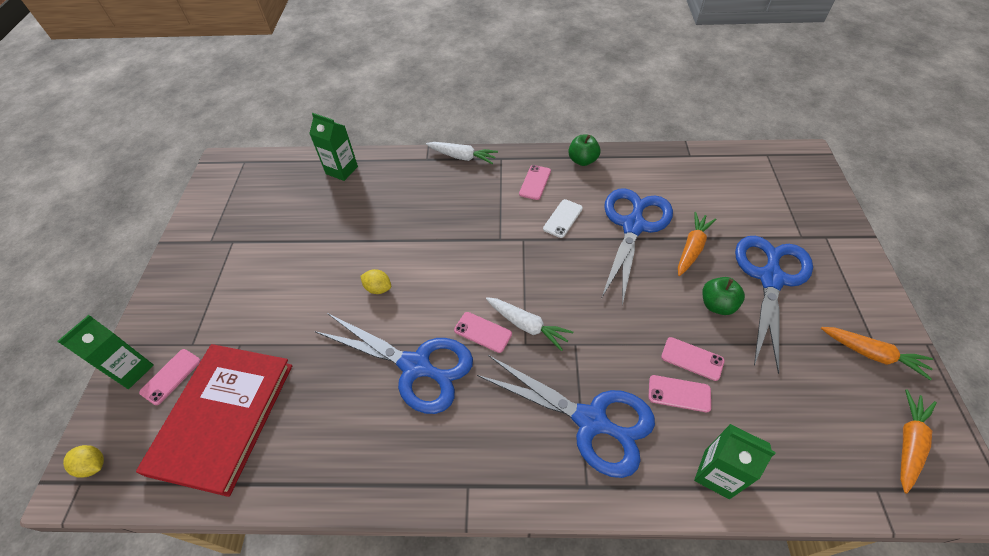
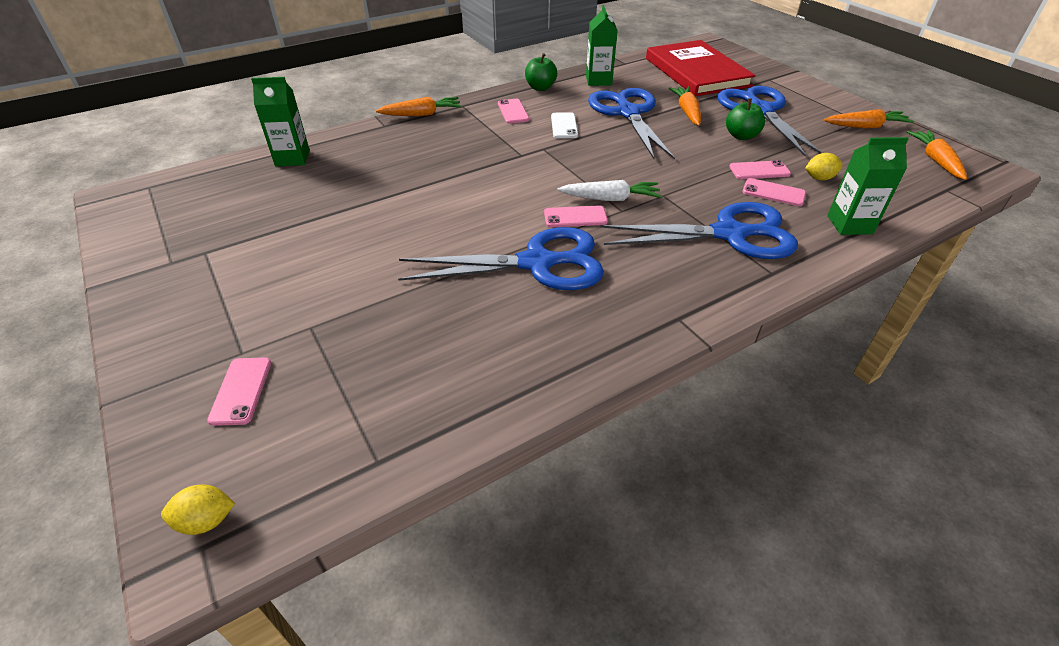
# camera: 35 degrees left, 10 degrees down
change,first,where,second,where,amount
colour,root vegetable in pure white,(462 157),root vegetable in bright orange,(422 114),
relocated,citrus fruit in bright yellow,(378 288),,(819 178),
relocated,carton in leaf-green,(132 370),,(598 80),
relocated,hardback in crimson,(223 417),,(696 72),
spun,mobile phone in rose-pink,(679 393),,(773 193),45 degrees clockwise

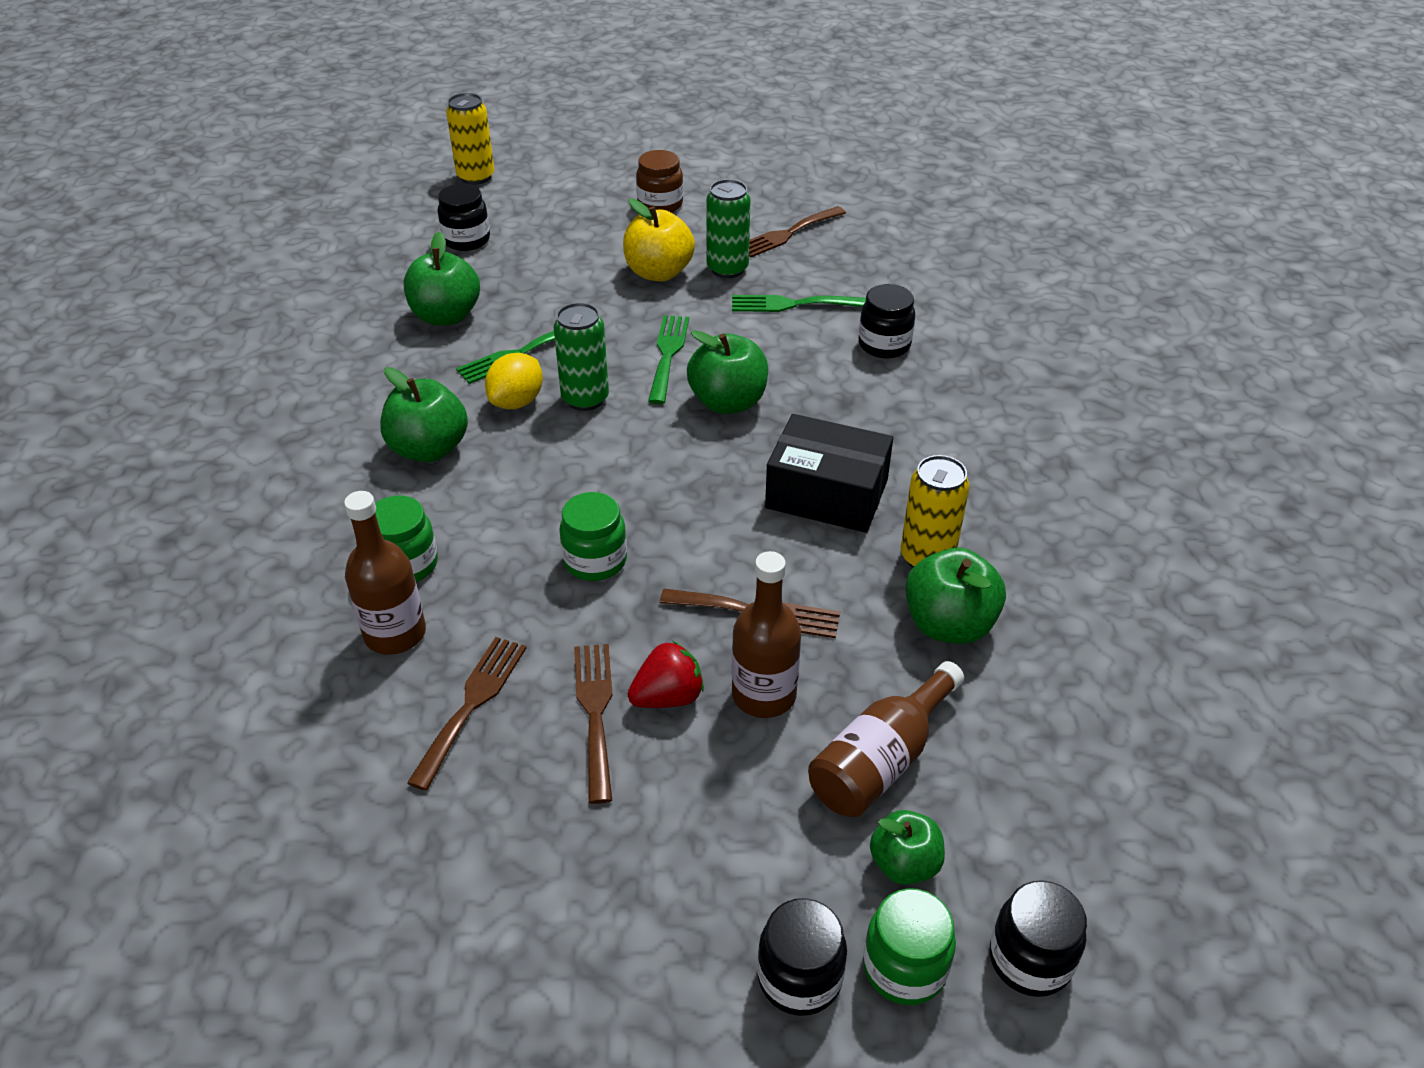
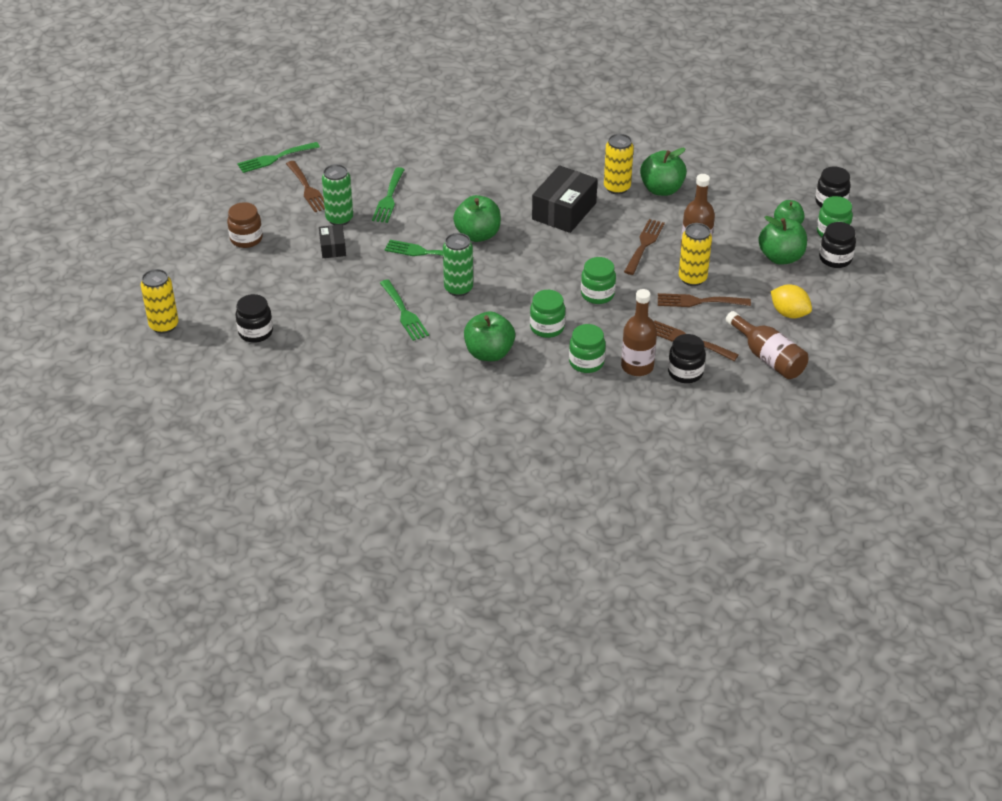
# camera: 80 degrees left, 0 degrees up
change,first,where,second,where,amount
exchanged,toy apple in bright yellow,(658 273),package in black,(333 248),
relocated,toy apple in leaf-green,(446 316),,(780 257),
relocated,jam jar in black,(884 345),,(685 372),
relocated,citrus fruit in bright yellow,(517 402),,(789 313),
exchanged,toy strawberry in crimson,(668 697),tin in bright yellow,(692 278),
relocated,drink bottle in dark brown,(880 760),,(768 357),
appeared,,,table fork in leaf-green,(275 158),
appeared,,,jam jar in leaf-green,(547 327),

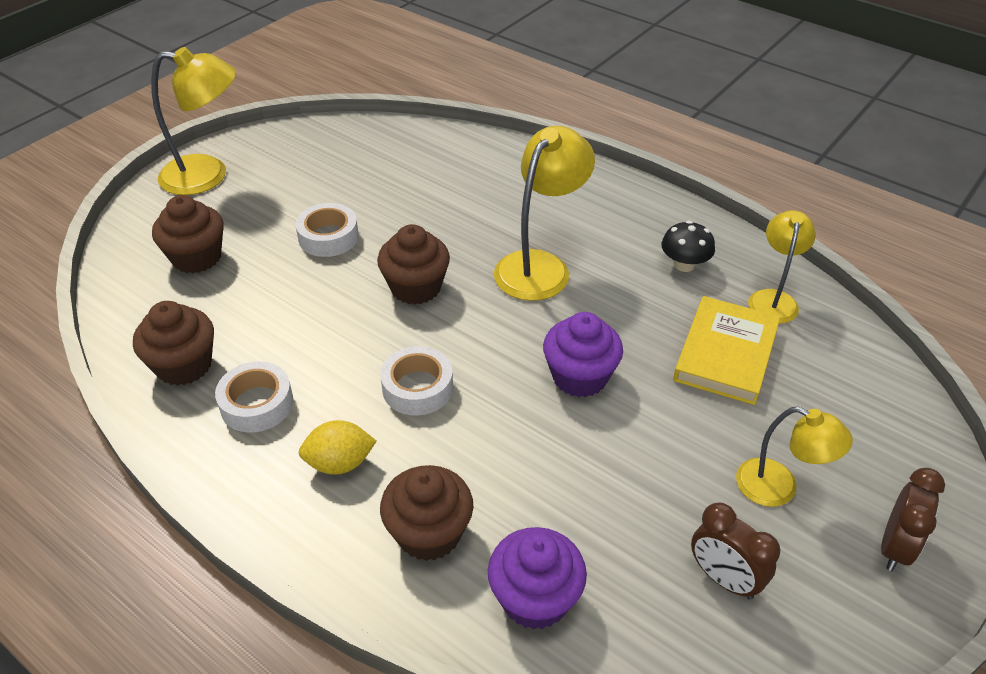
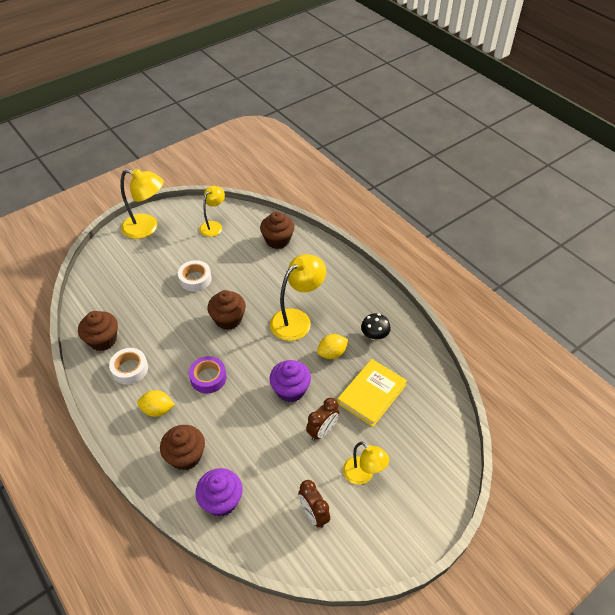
# camera: 15 degrees right, 5 degrees up
change,first,where,second,where,amount
relocated,fairy cake in dark brown,(196 257),,(277 240),
relocated,desk lamp in bright yellow,(773 299),,(213 226),
colour,tape in pure white,(417 388),tape in royal purple,(208 378),
relocated,bedside clock in dark brown,(895 547),,(322 431),
appeared,,,citrus fruit in bright yellow,(332 353),

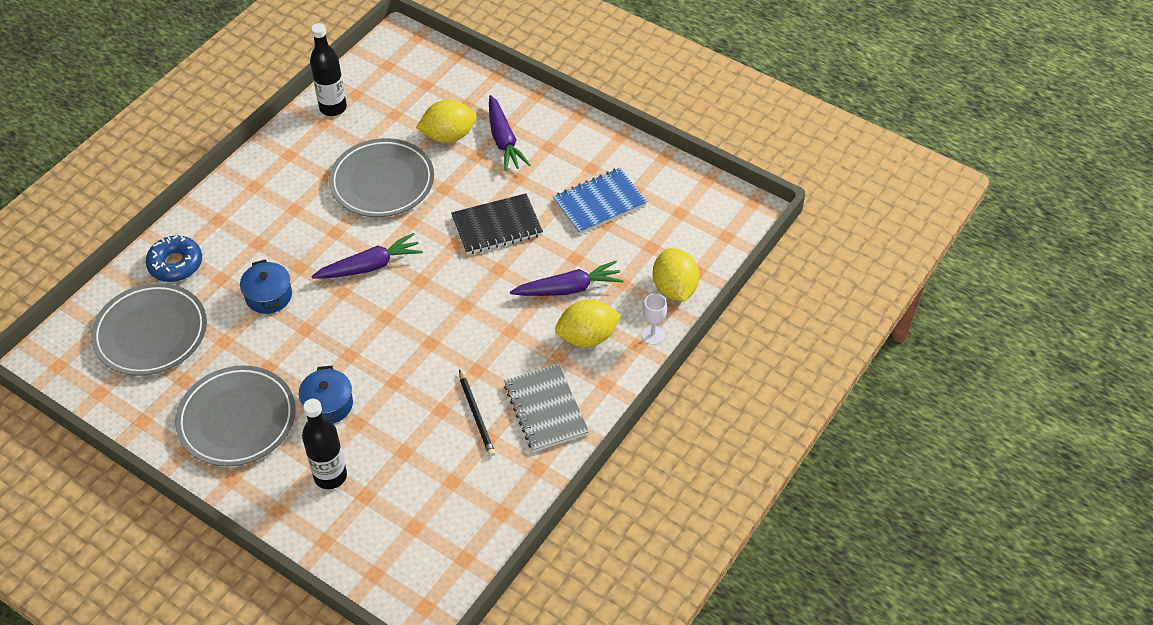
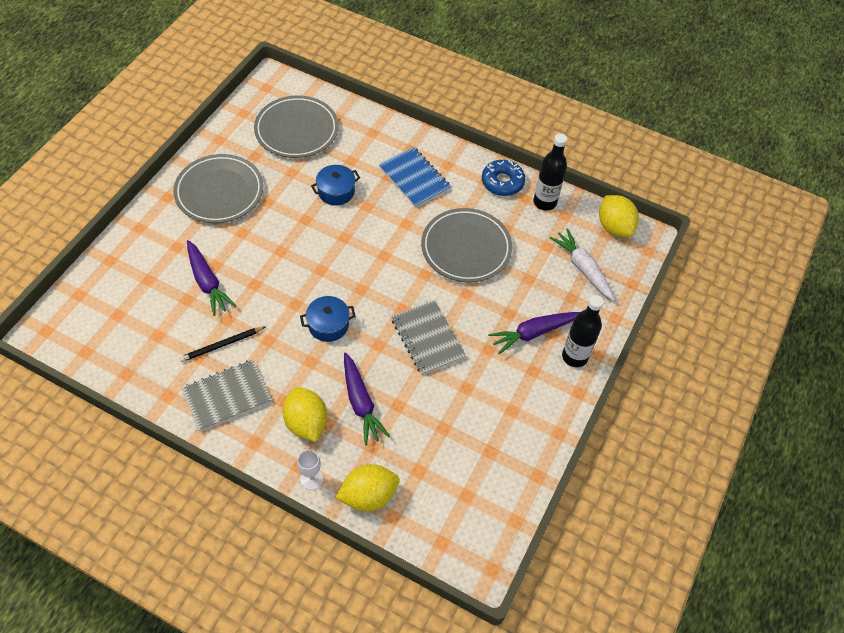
# camera: 80 degrees right, 5 degrees up
change,first,where,second,where,amount
relocated,citrus fruit in bright yellow,(448 136),,(614 227),
relocated,notepad in blue,(599 203),,(414 178),
colour,notepad in black,(497 226),notepad in ash-grey,(428 338),
relocated,root vegetable in royal purple,(370 266),,(207 282),
relocated,glazed donut in blue,(175 264),,(502 182),
relocated,cooking pot in blue,(328 404),,(328 325),
relocated,drink bottle in black,(330 476),,(574 356),
appeared,,,root vegetable in pure white,(582 268),

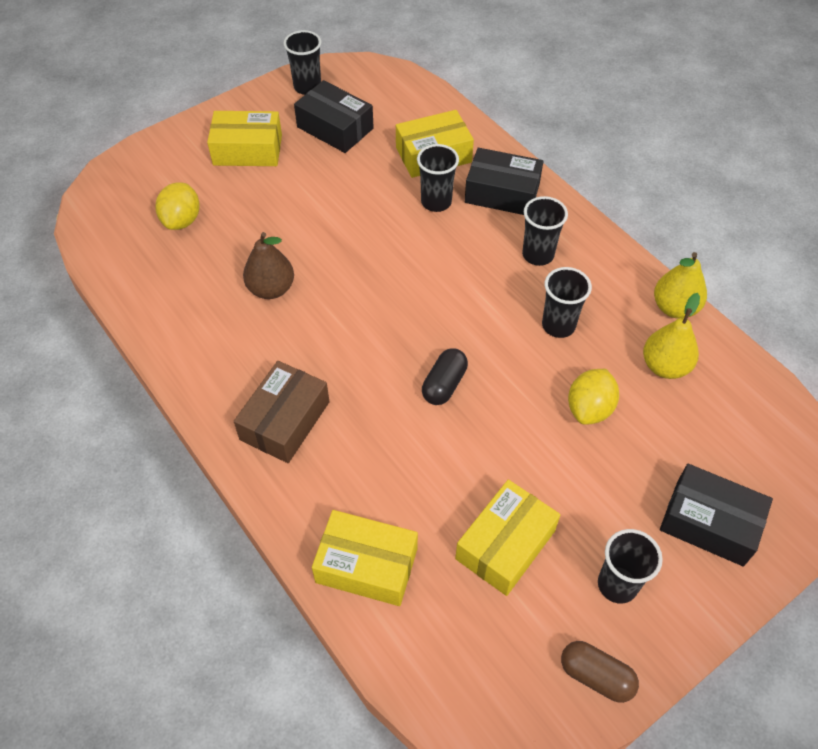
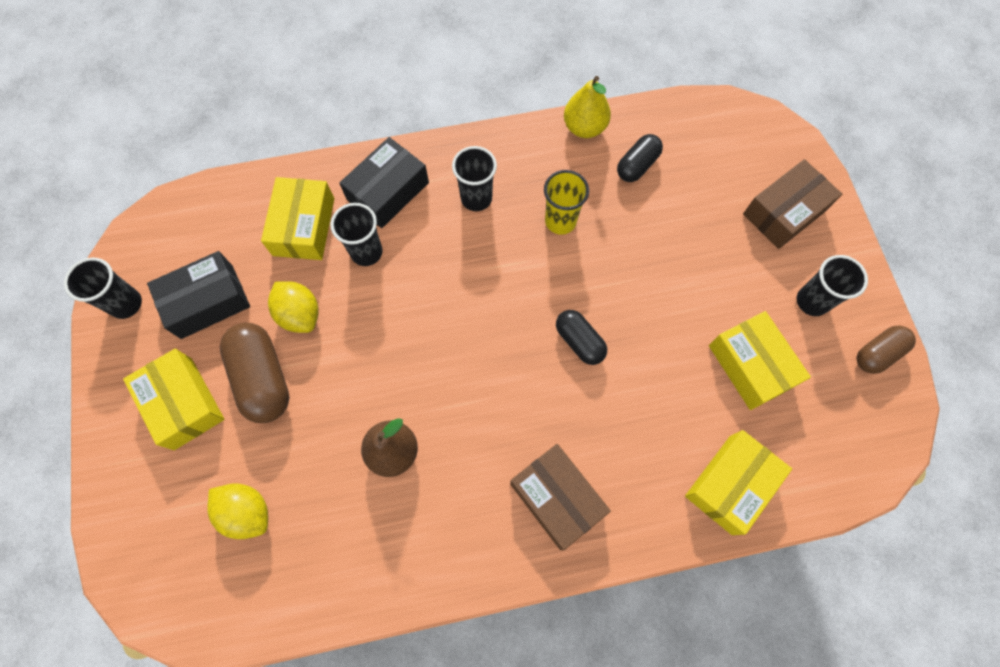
# camera: 65 degrees left, 15 degrees up
change,first,where,second,where,amount
spun,package in bright yellow,(247 150),,(183 403),60 degrees counterclockwise
colour,cup in black,(558 325),cup in bright yellow,(560 221),
exchanged,pear fruit in bright yellow,(665 366),pill shape in black,(637 165),
relocated,citrus fruit in bright yellow,(589 408),,(300 314),
colour,package in black,(709 523),package in dark brown,(784 212),
appeared,,,pill shape in dark brown,(263 378),

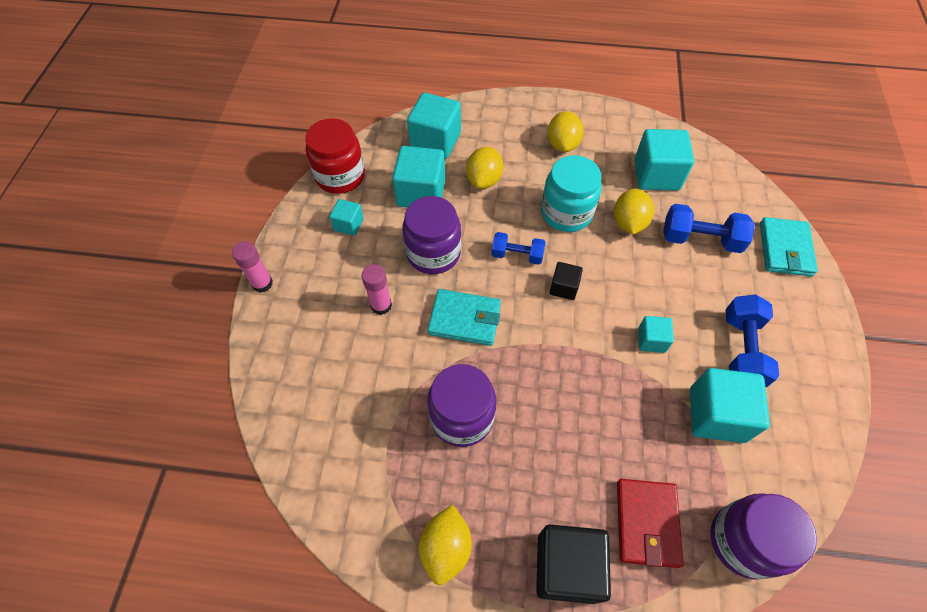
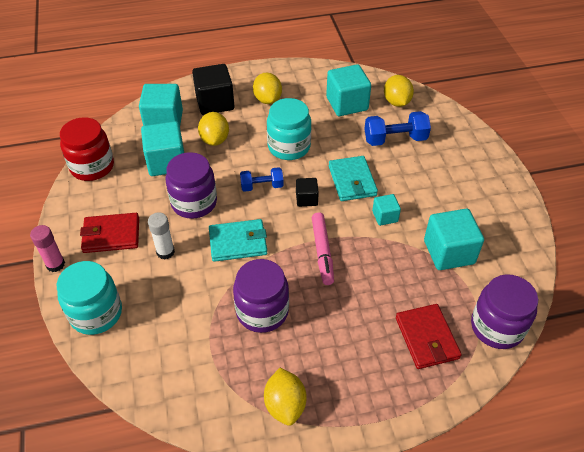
# camera: 20 degrees left, 10 degrees down
change,first,where,second,where,amount
relocated,citrus fruit in bright yellow,(628 223),,(396 102),
missing,cube in teal,(349 224),,,
relocated,billfold in teal,(785 249),,(352 181),
colour,glue stick in rose-pink,(381 305),glue stick in pure white,(165 252),
missing,dumbbell in blue,(741 350),,,
relocated,cube in black,(567 567),,(215 102),
appeared,,,billfold in crimson,(111 235),
appeared,,,marker in rose-pink,(322 252),
appeared,,,jam jar in teal,(96 313),

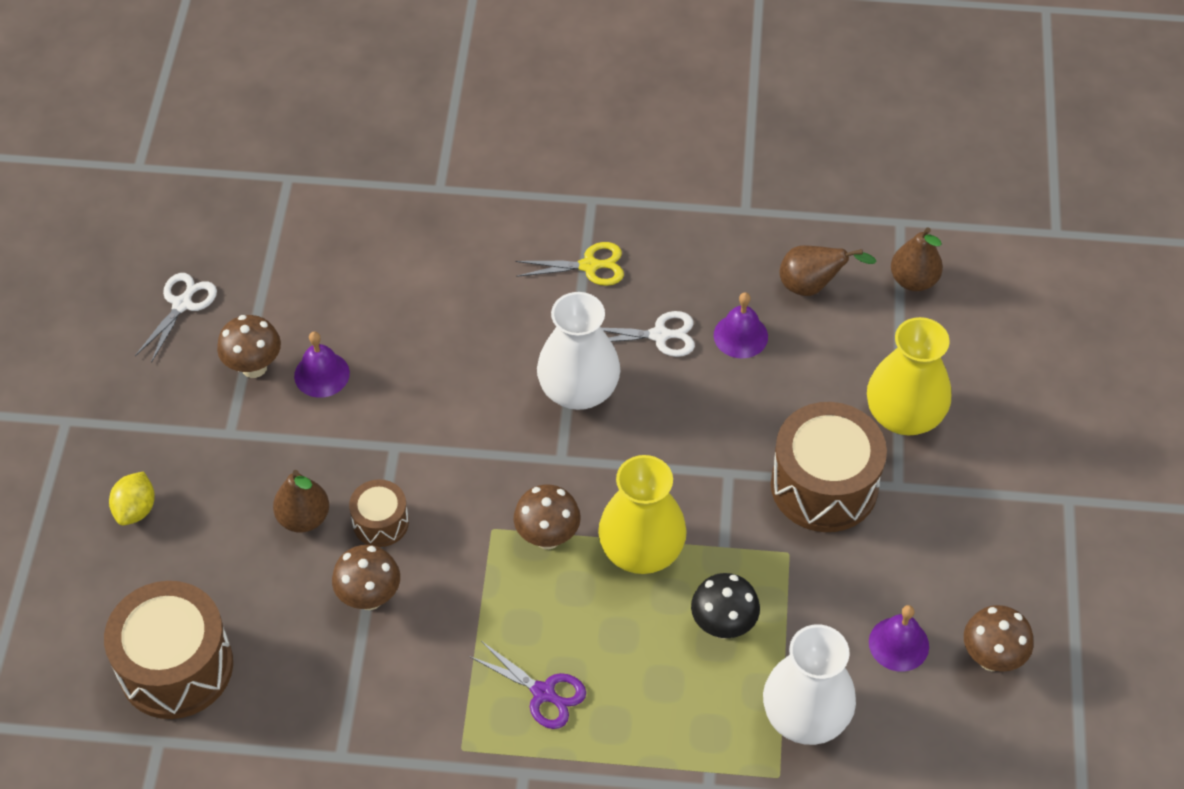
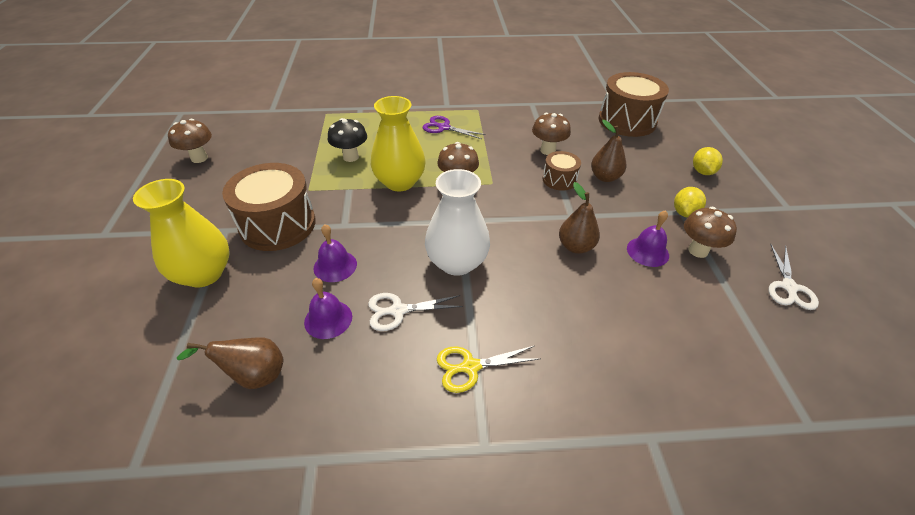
# camera: 170 degrees right, 10 degrees down
change,first,where,second,where,amount
relocated,pear fruit in dark brown,(913 280),,(575 246),
relocated,hand bell in royal purple,(898 644),,(335 266),
missing,vase in pure white,(805 716),,,
appeared,,,citrus fruit in bright yellow,(684 213),

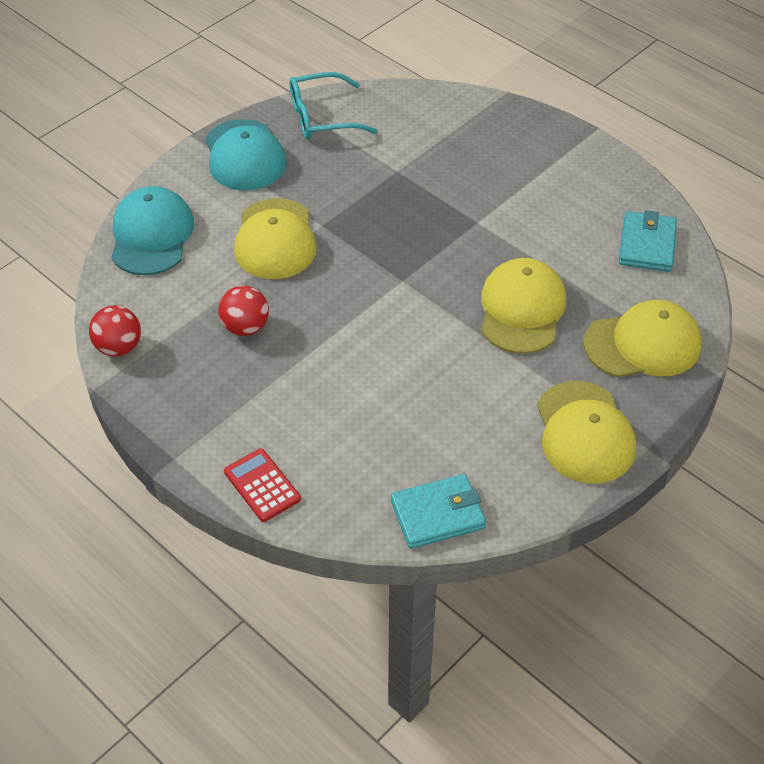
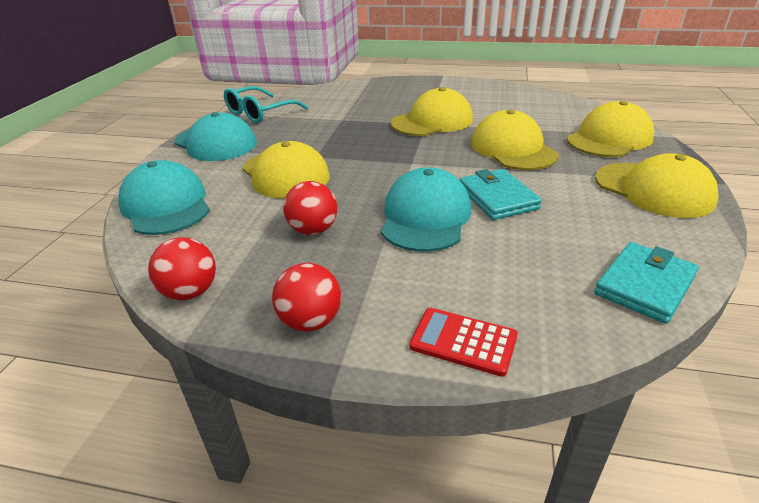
# camera: 30 degrees left, 15 degrees down
change,first,where,second,where,amount
relocated,billfold in teal,(647 245),,(497 198),
appeared,,,peaked cap in bright yellow,(432 121),
appeared,,,peaked cap in teal,(425 217),
appeared,,,ball in crimson,(310 321),

